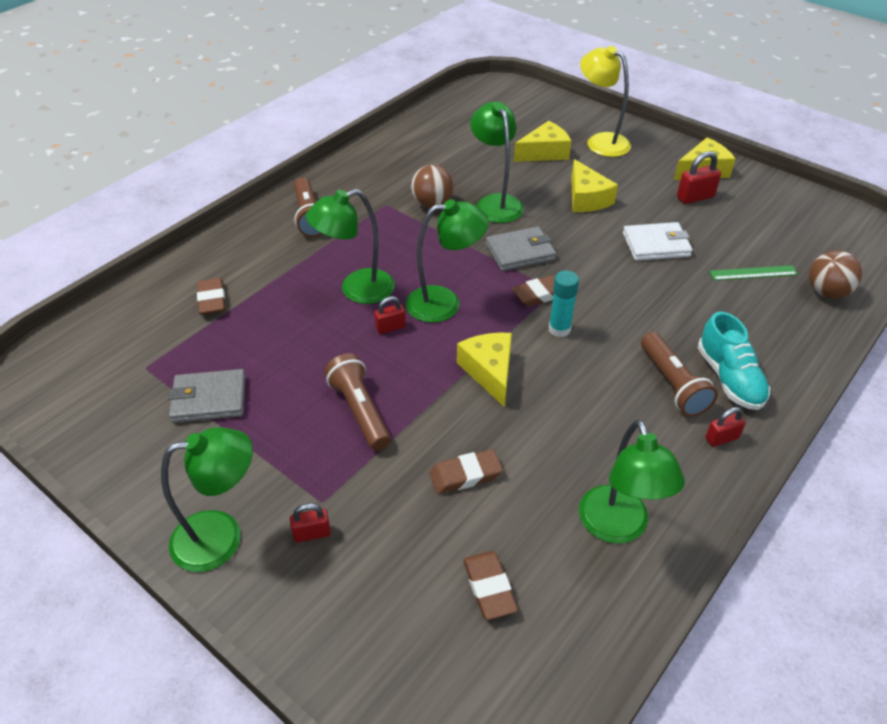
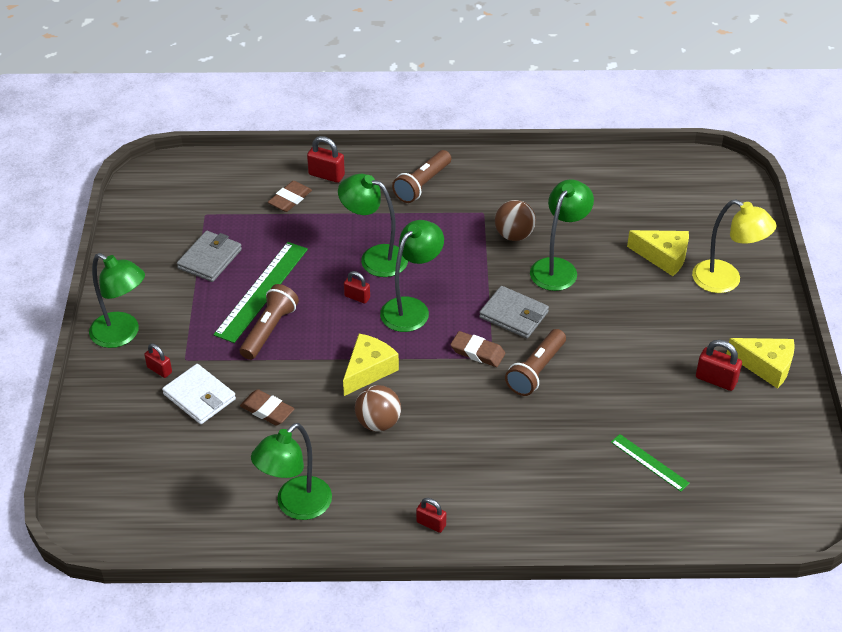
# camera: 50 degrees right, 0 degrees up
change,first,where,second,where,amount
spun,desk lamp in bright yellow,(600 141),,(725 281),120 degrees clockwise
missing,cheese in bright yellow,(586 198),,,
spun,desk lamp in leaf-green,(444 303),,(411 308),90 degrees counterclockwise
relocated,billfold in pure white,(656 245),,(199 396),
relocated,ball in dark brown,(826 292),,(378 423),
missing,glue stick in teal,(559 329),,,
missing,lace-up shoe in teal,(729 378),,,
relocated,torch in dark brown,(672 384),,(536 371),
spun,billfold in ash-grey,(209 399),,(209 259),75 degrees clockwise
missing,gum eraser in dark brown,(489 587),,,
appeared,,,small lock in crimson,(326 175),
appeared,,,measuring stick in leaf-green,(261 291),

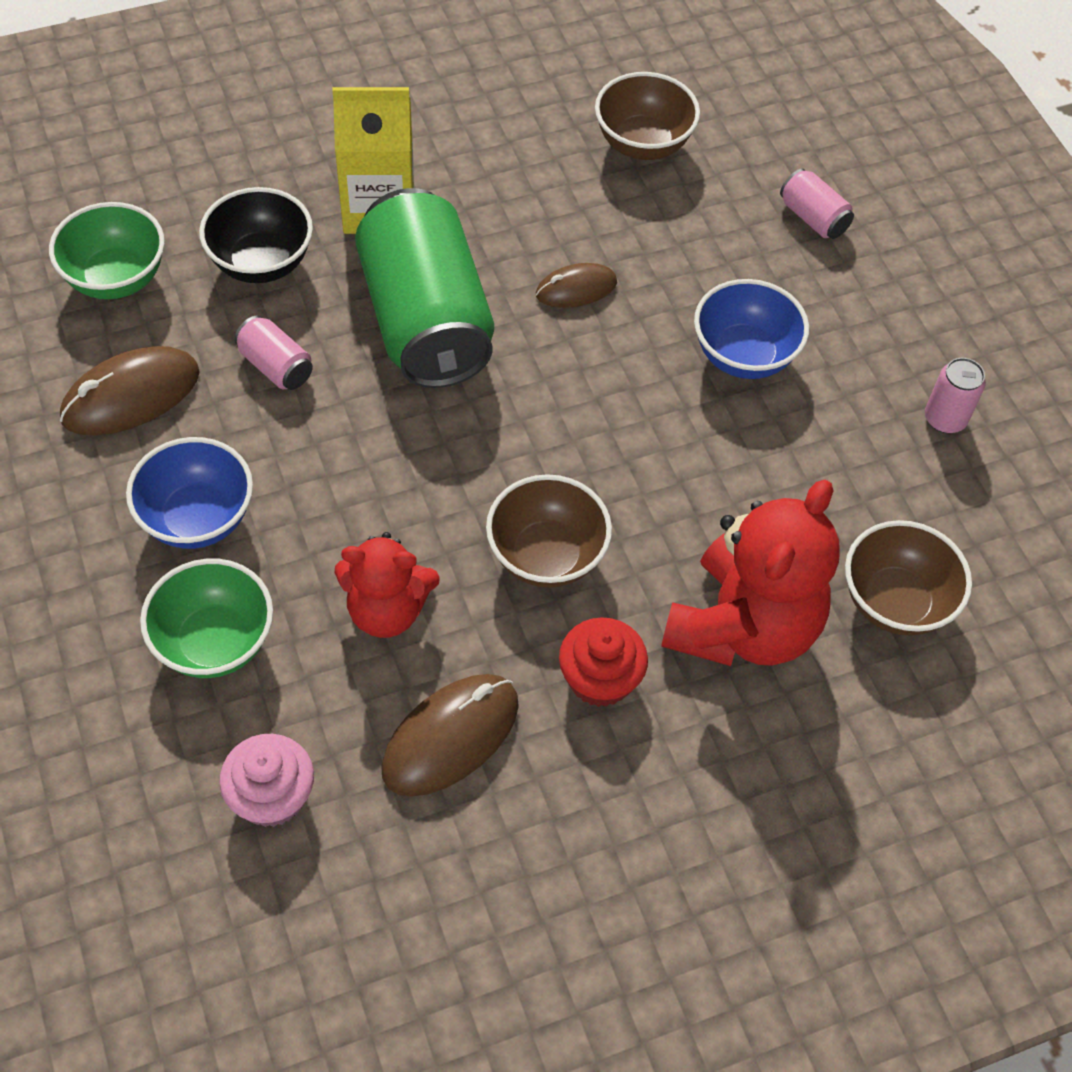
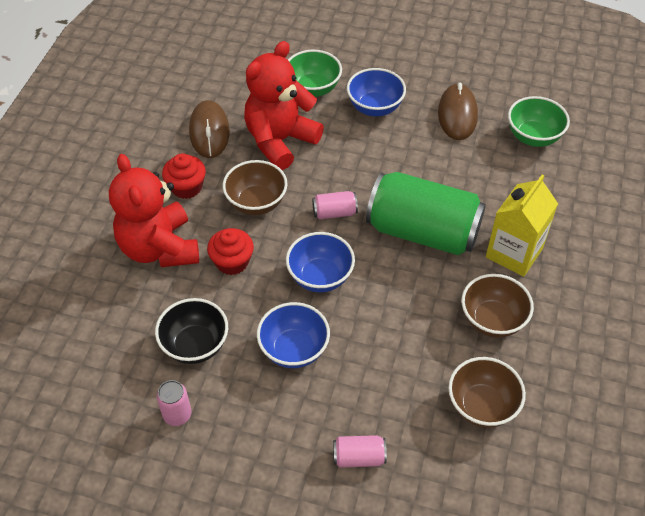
# camera: 130 degrees right, 5 degrees down
change,first,where,second,where,amount
relocated,deep dish in black,(261 263),,(195 345),
missing,mouse in dark brown,(576 289),,,
relocated,tin in rose-pink,(276 366),,(334 213),
relocated,deep dish in dark brown,(895 602),,(492 320),
size,teddy bear in crimson,(387 610),,(280 141),x1.62
missing,fairy cake in rose-pink,(272 796),,,
appeared,,,fairy cake in crimson,(232 262),
appeared,,,deep dish in blue,(320 277),

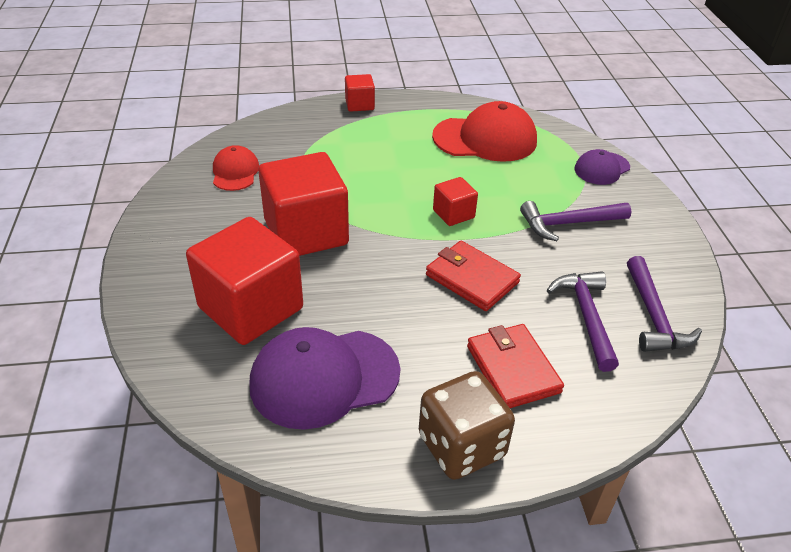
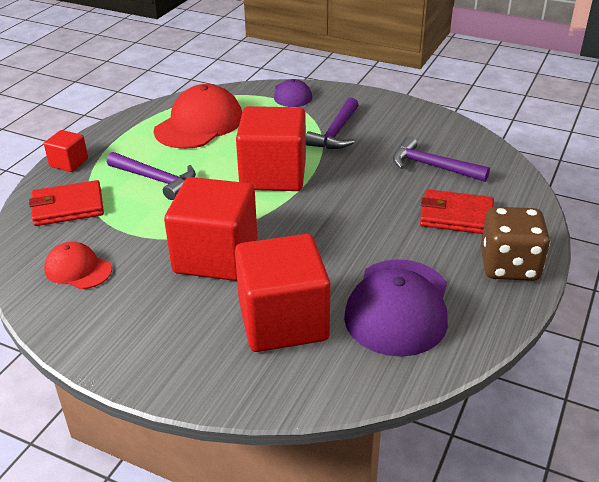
# camera: 55 degrees left, 5 degrees down
change,first,where,second,where,amount
size,cube in crimson,(453 214),,(273 175),x2.10
relocated,billfold in crimson,(472 279),,(68 207),
relocated,carpenter's hammer in royal purple,(653 316),,(155 180),

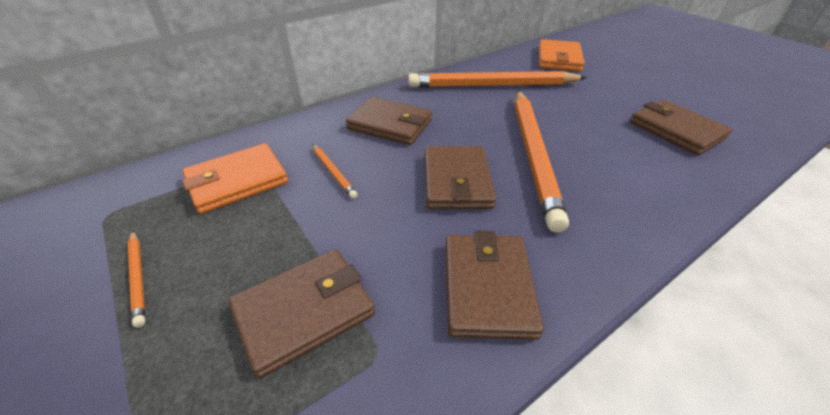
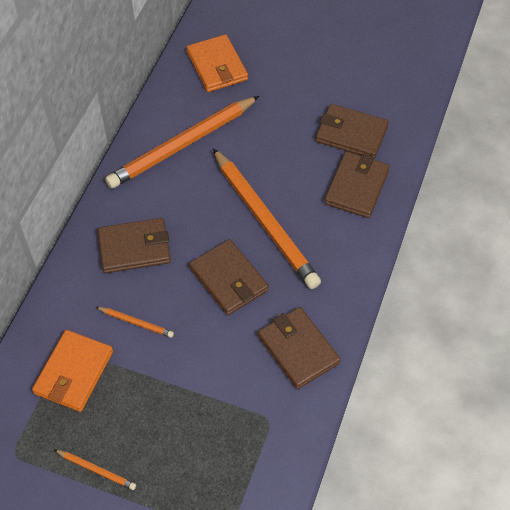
# camera: 35 degrees left, 15 degrees up
change,first,where,second,where,amount
relocated,billfold in dark brown,(304 311),,(356 187),

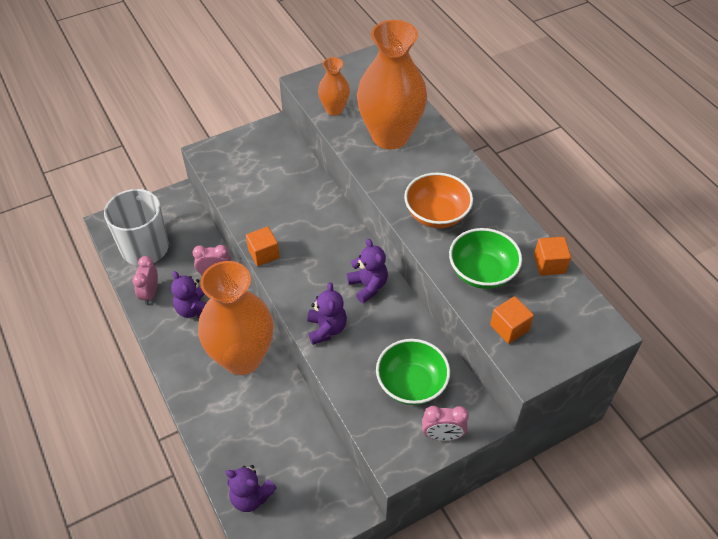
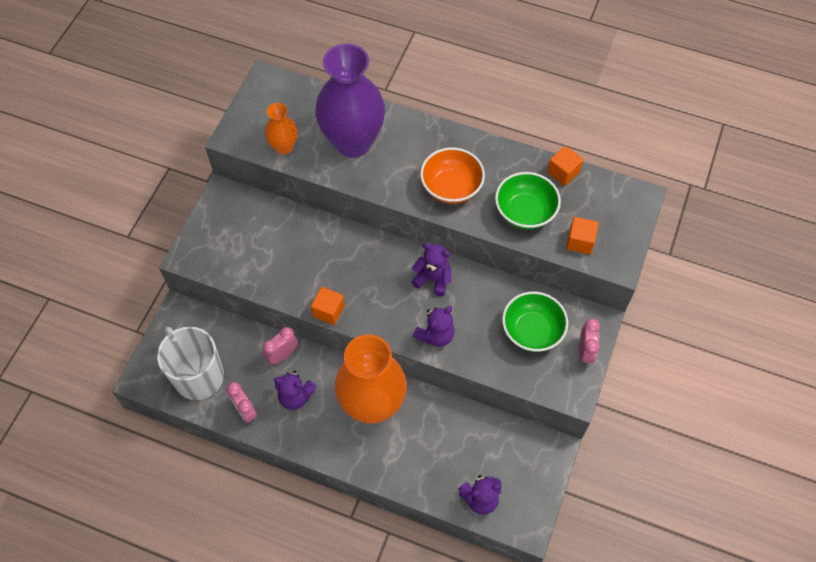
# camera: 40 degrees left, 10 degrees up
change,first,where,second,where,amount
colour,vase in bright orange,(390 136),vase in royal purple,(353 142),
spun,teddy bear in royal purple,(326 329),,(435 335),90 degrees clockwise
spun,bedside clock in rose-pink,(442 435),,(585 352),45 degrees counterclockwise

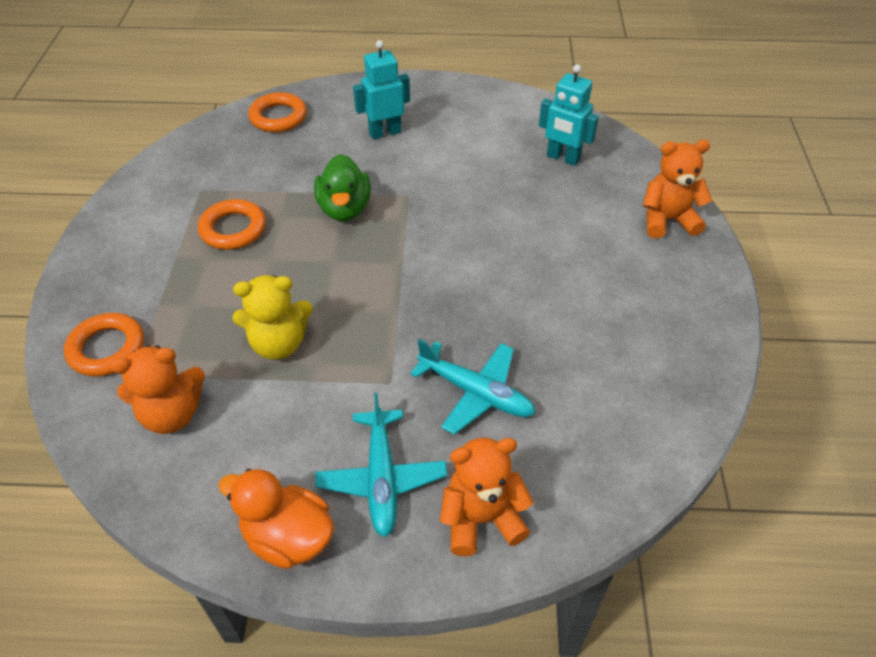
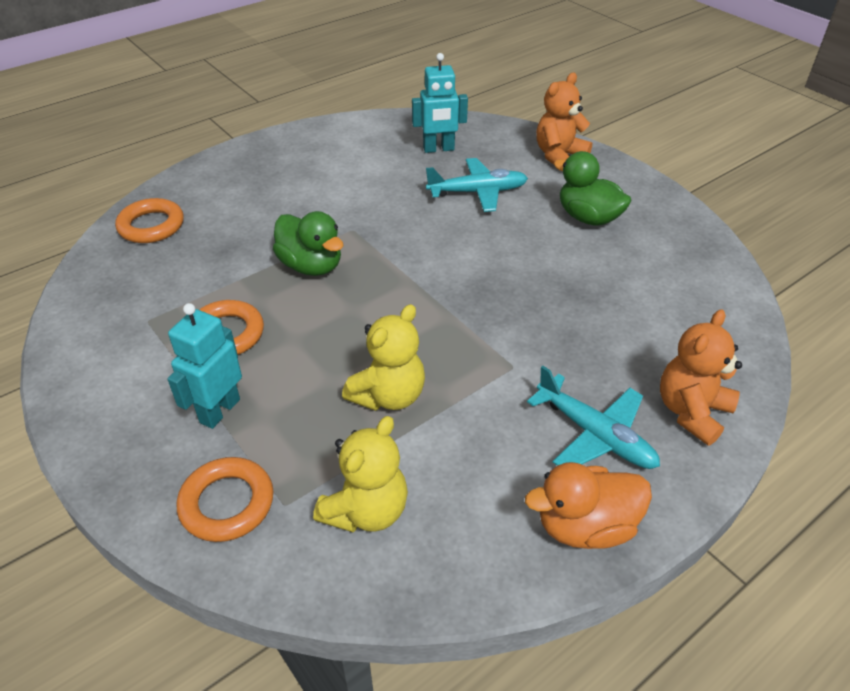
# camera: 40 degrees left, 5 degrees down
change,first,where,second,where,amount
relocated,robot in teal,(385 132),,(219 410),
relocated,aeroplane in teal,(475 393),,(477 192),
colour,teddy bear in bright orange,(172 414),teddy bear in bright yellow,(366 510),
appeared,,,toy duck in leaf-green,(588 218),

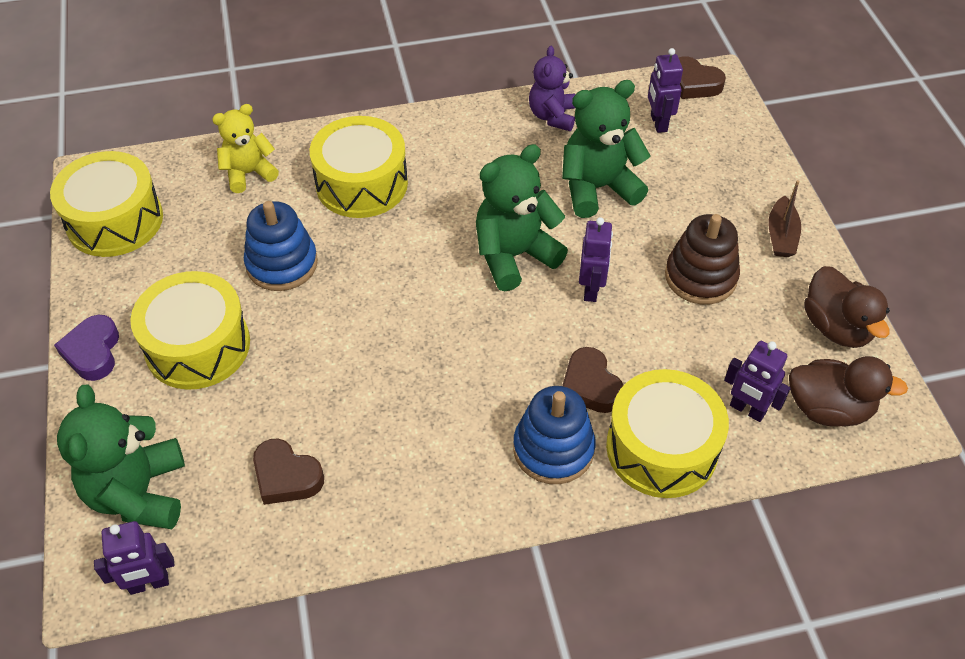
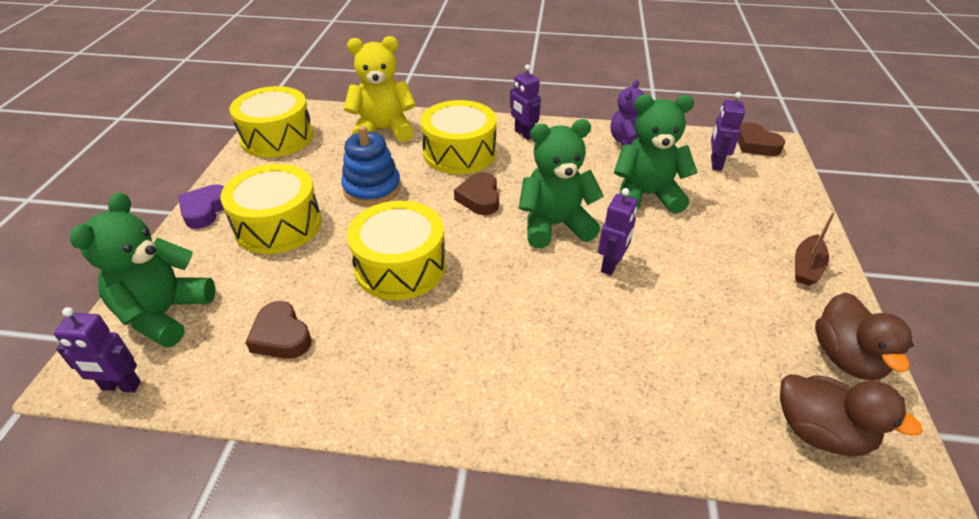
# camera: 20 degrees right, 10 degrees down
change,first,where,second,where,amount
size,teddy bear in bright yellow,(249 173),,(383 130),x1.54
missing,stacking toy in dark brown,(700 277),,,
relocated,robot in royal purple,(747 410),,(524 134),
relocated,heart shape in dark brown,(590 386),,(479 198),
relocated,snare drum in bright yellow,(661 448),,(400 266),
missing,stacking toy in blue,(553 449),,,

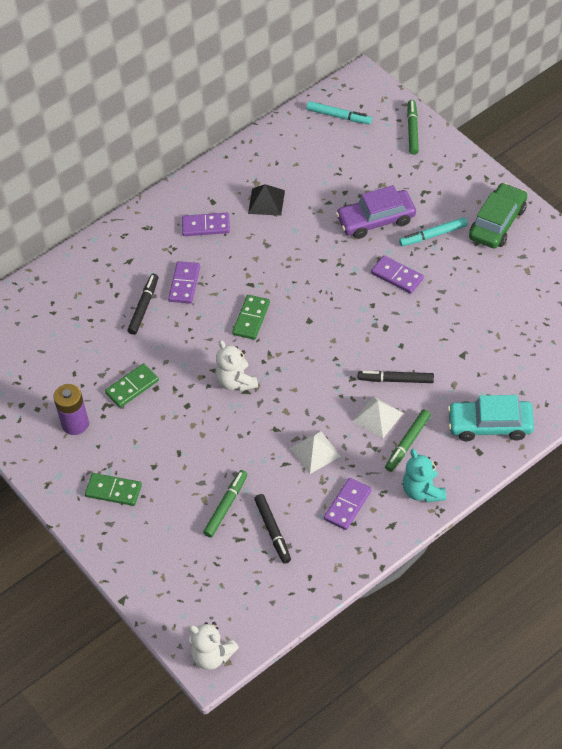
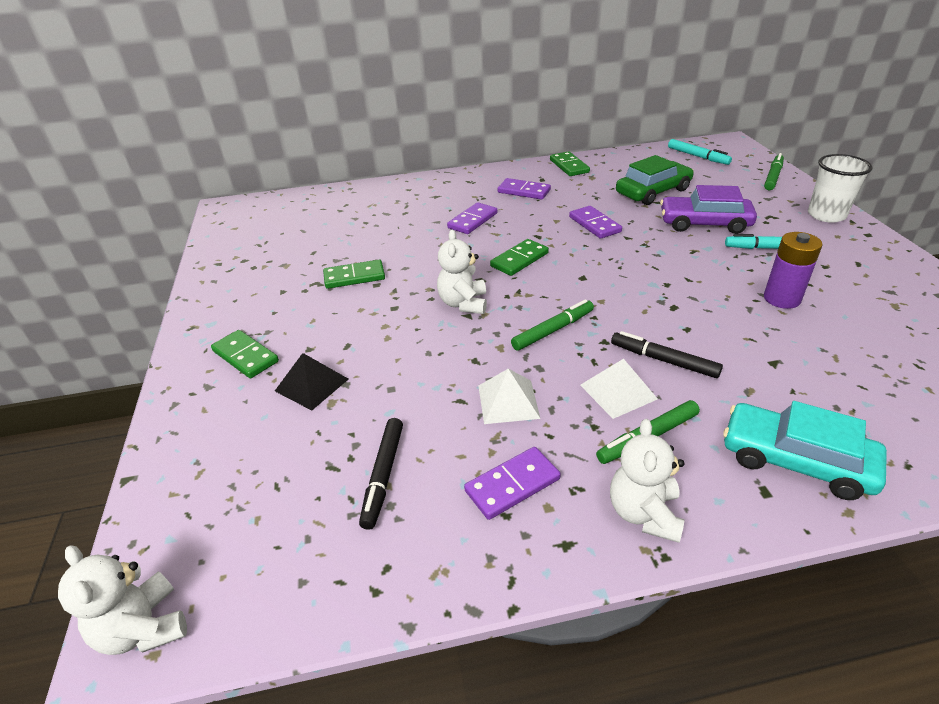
# camera: 25 degrees right, 15 degrees down
change,first,where,second,where,amount
relocated,car in leaf-green,(497 223),,(653 192),
relocated,solid pyramid in black,(266 201),,(312 384),
relocated,domino tile in royal purple,(397 276),,(594 224),
missing,marker in black,(144 307),,,
relocated,battery in royal purple,(75 424),,(781 299),
colour,teddy bear in teal,(423 491),teddy bear in pure white,(644 513),
relocated,marker in leaf-green,(226 506),,(553 330),
appeared,,,domino tile in leaf-green,(569 166),
appeared,,,cup in pure white,(826 215),

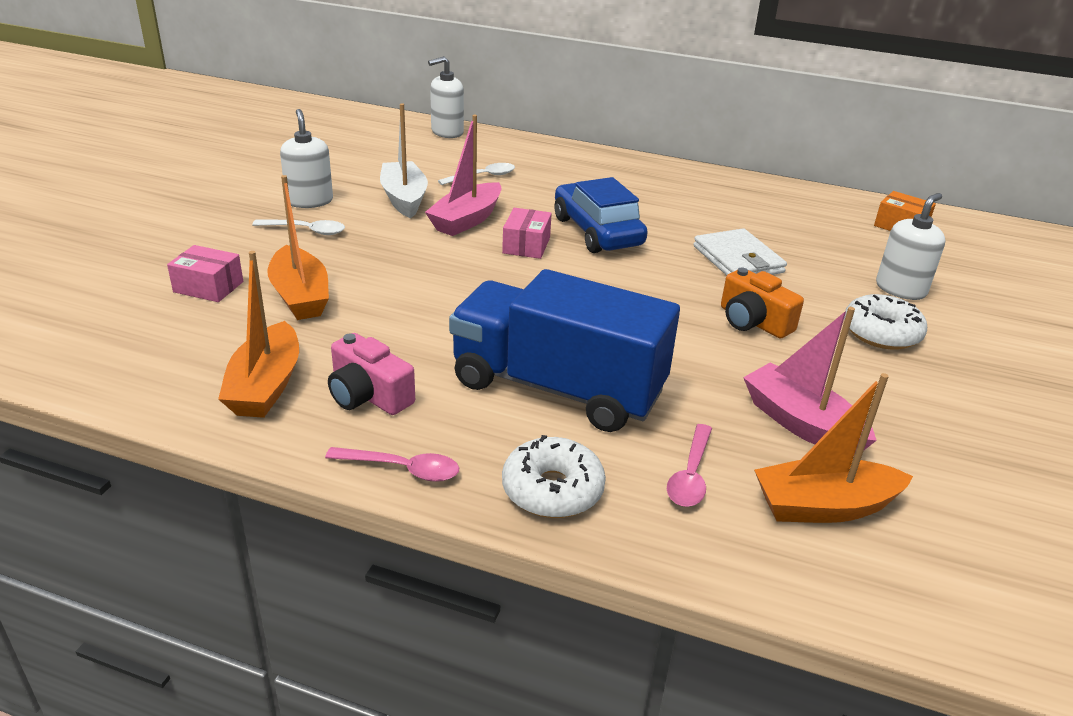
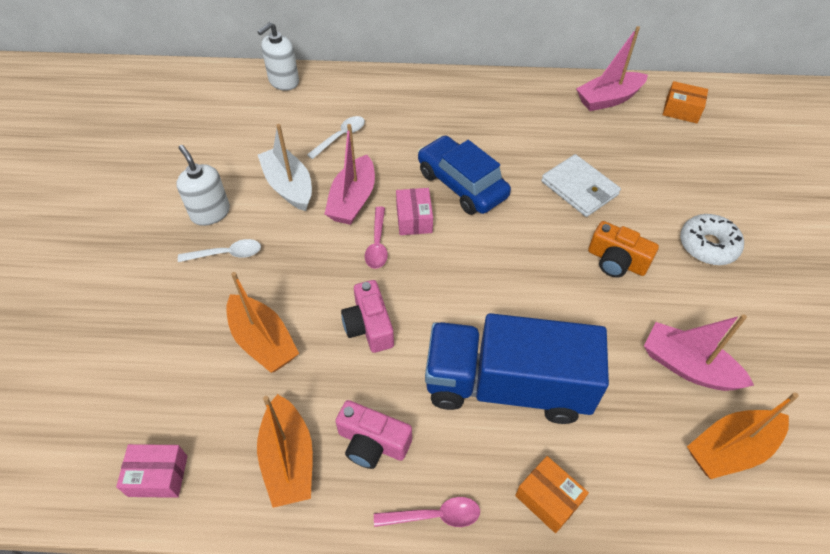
# camera: 15 degrees left, 20 degrees up
change,first,where,second,where,amount
missing,pump bottle in pure white,(900 289),,,
relocated,package in rose-pink,(208 287),,(158 476),
relocated,teaspoon in rose-pink,(690 475),,(377 244),
exchanged,glazed donut in pure white,(552 490),package in bright orange,(548 499),
appeared,,,toy boat in rose-pink,(608 99),
appeared,,,camera in rose-pink,(369 326),

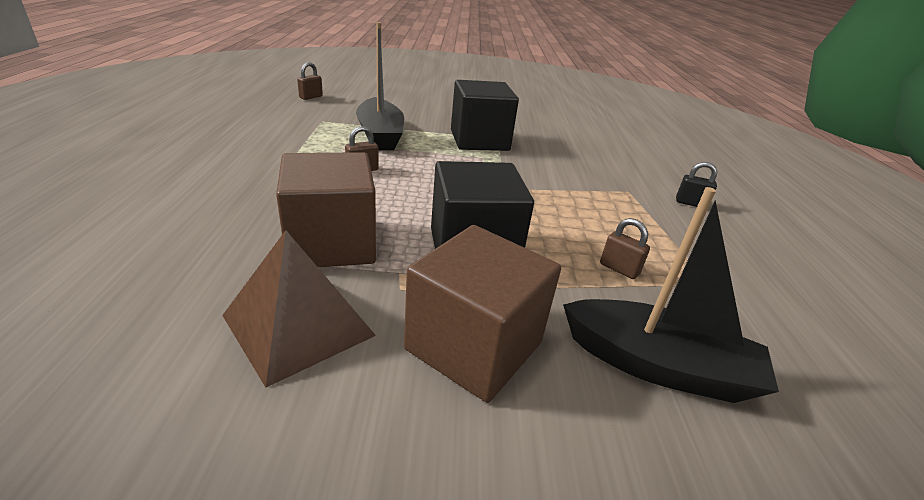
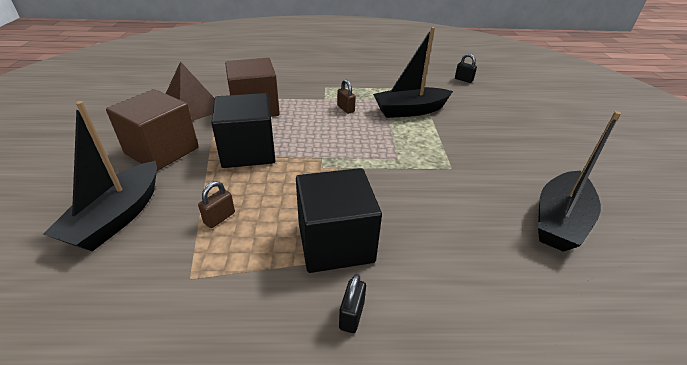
# camera: 90 degrees right, 5 degrees up
change,first,where,second,where,amount
colour,small lock in dark brown,(311 97),small lock in black,(463 80),
relocated,cube in black,(479 140),,(335 242),
appeared,,,toy boat in black,(559 220),

